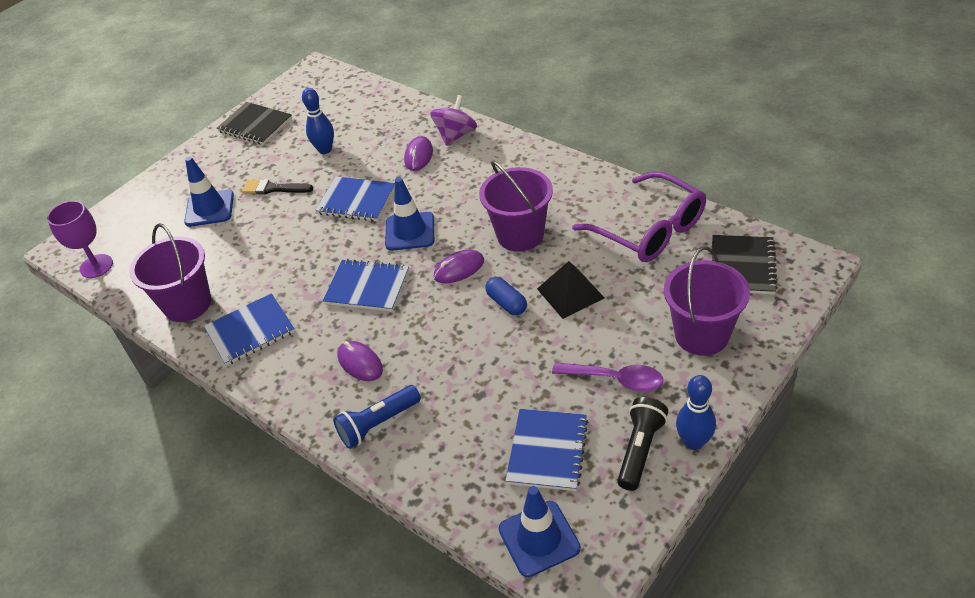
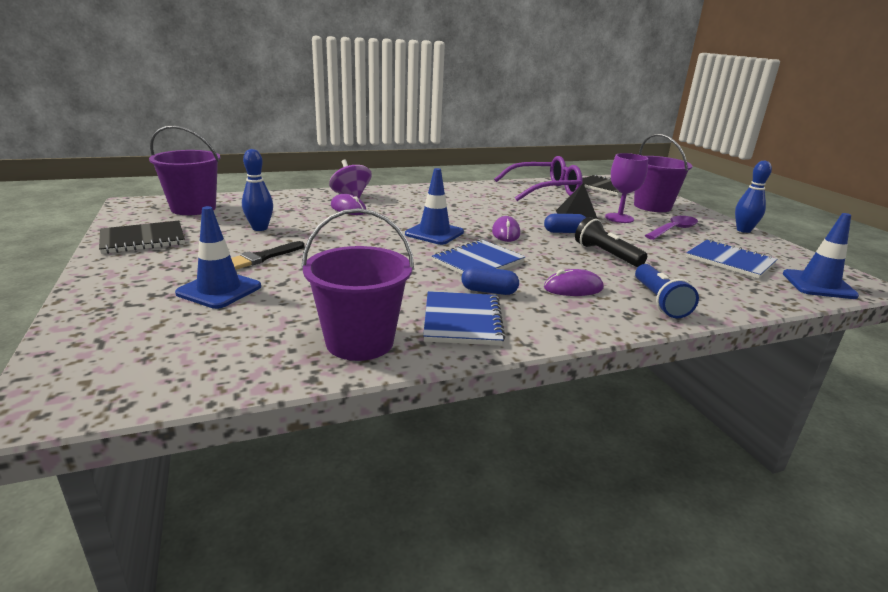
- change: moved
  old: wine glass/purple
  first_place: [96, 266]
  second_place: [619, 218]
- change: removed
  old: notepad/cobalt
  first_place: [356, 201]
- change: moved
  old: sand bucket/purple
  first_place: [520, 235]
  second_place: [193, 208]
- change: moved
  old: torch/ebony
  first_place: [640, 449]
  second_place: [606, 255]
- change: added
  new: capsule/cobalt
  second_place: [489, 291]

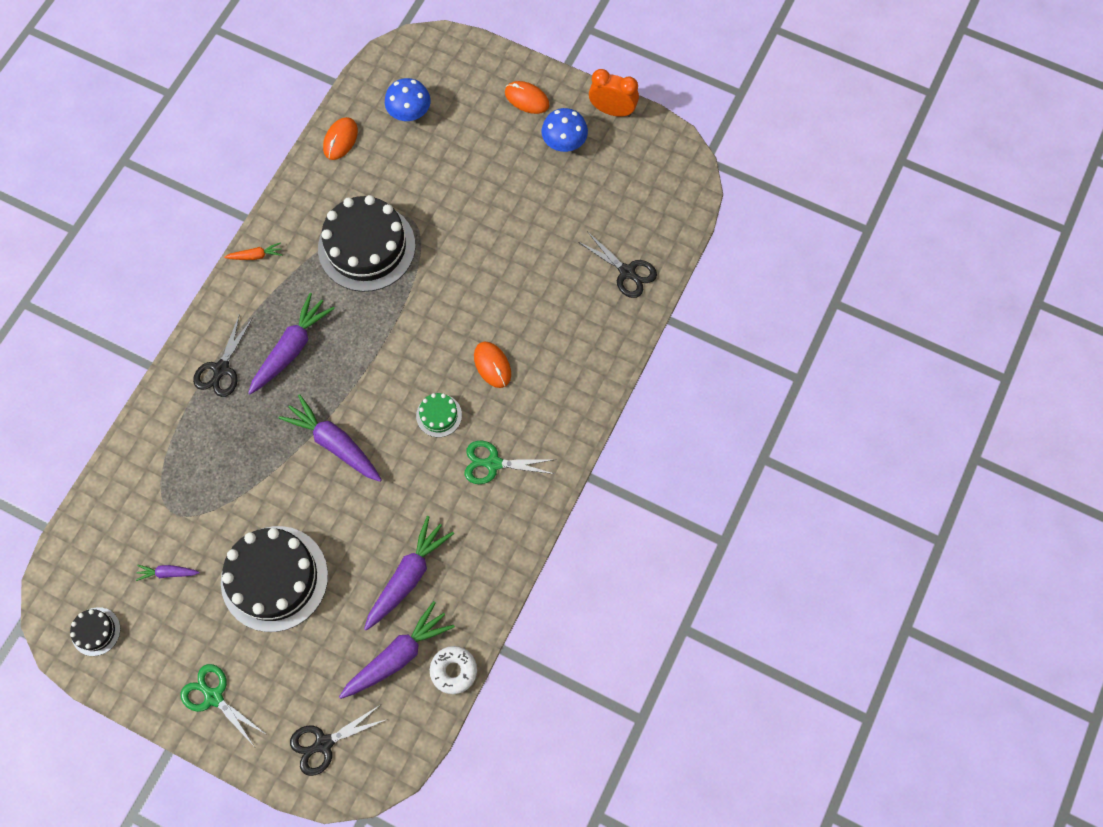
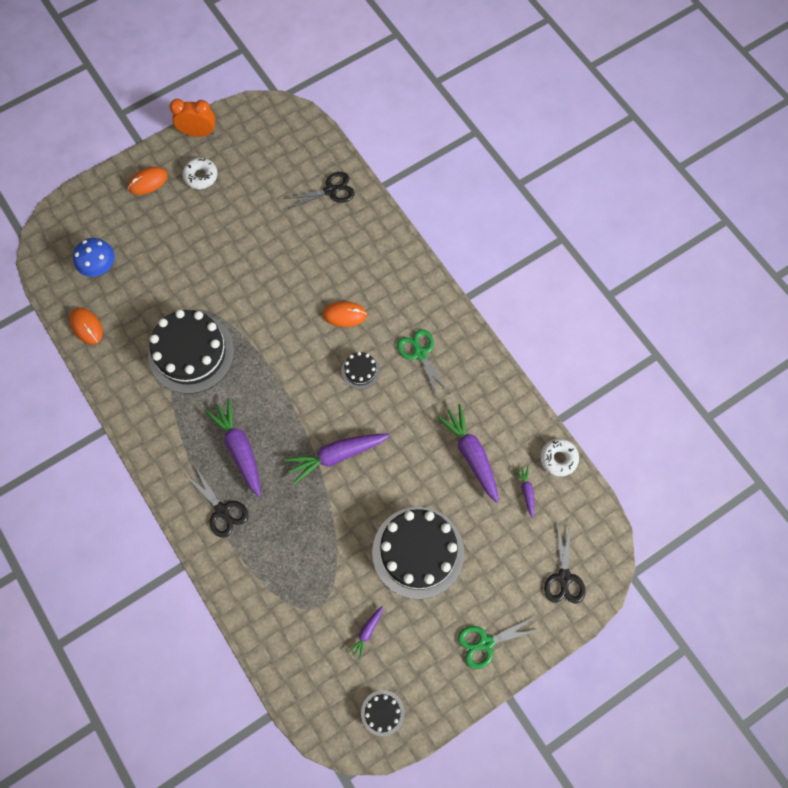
- change: removed
  old: toy carrot/orange-coloured
  first_place: [256, 255]
- change: resized
  old: toy carrot/purple
  first_place: [398, 655]
  second_place: [526, 491]
  factor: 0.49
- change: recoloured
  old: layer cake/leaf-green
  new: layer cake/ebony
  first_place: [439, 415]
  second_place: [360, 371]
- change: turned
  old: shears/leaf-green
  first_place: [493, 463]
  second_place: [420, 353]
  degrees: 120
- change: replaced
  old: fungus/cobalt
  new: doughnut/pure white
  first_place: [564, 142]
  second_place: [201, 176]
- change: turned
  old: bedside clock/orange-coloured
  first_place: [612, 110]
  second_place: [198, 133]
  degrees: 45

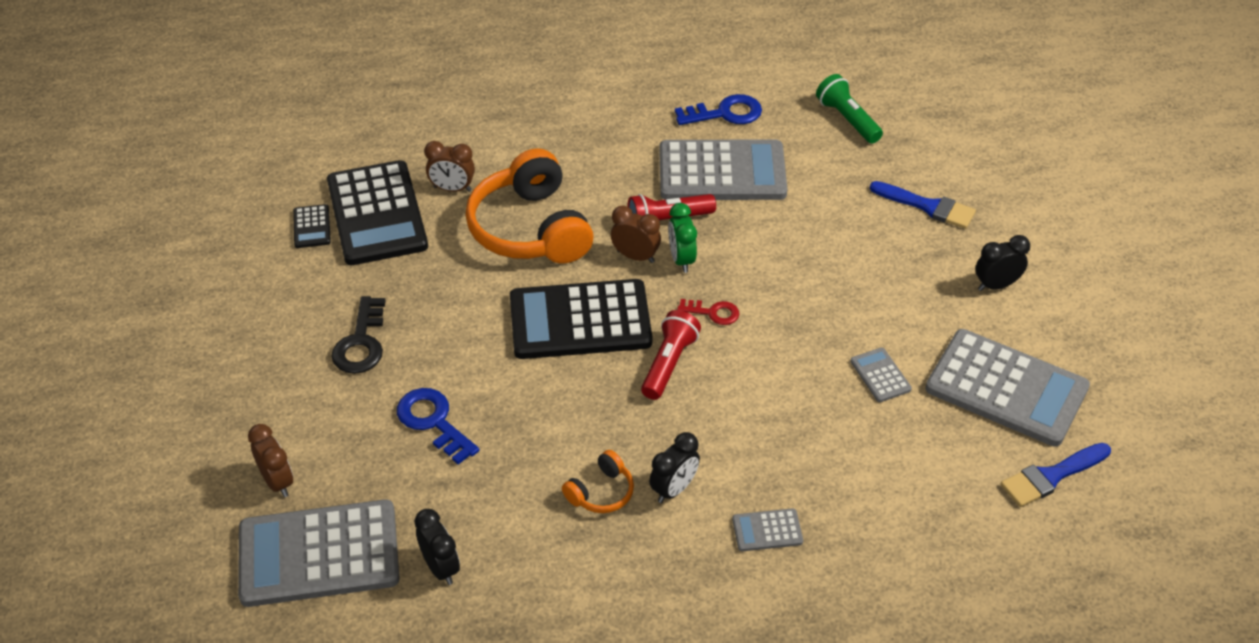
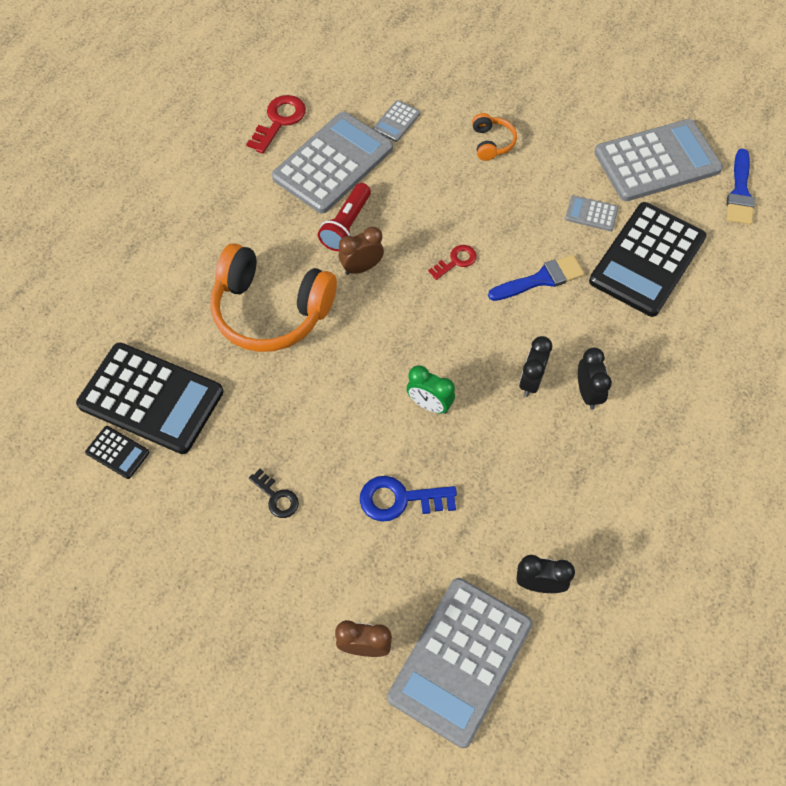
- change: resized
  old: latchkey/ebony
  first_place: [361, 343]
  second_place: [277, 497]
  factor: 0.62
- change: removed
  old: bedside clock/russet
  first_place: [452, 189]
- change: moved
  old: adding machine/ebony
  first_place: [580, 320]
  second_place: [647, 259]
- change: moved
  old: headset/orange-coloured
  first_place: [601, 492]
  second_place: [491, 143]
- change: removed
  old: torch/red
  first_place: [668, 363]
- change: moved
  old: bedside clock/leaf-green
  first_place: [681, 259]
  second_place: [429, 404]
- change: recoloured
  old: latchkey/cobalt
  new: latchkey/red
  first_place: [725, 113]
  second_place: [279, 121]
- change: moved
  old: adding machine/grey
  first_place: [767, 530]
  second_place: [396, 121]
- change: removed
  old: torch/leaf-green
  first_place: [847, 119]
- change: moved
  old: paintbrush/cobalt
  first_place: [927, 206]
  second_place: [540, 279]
- change: moved
  old: bedside clock/ebony
  first_place: [996, 285]
  second_place: [531, 381]

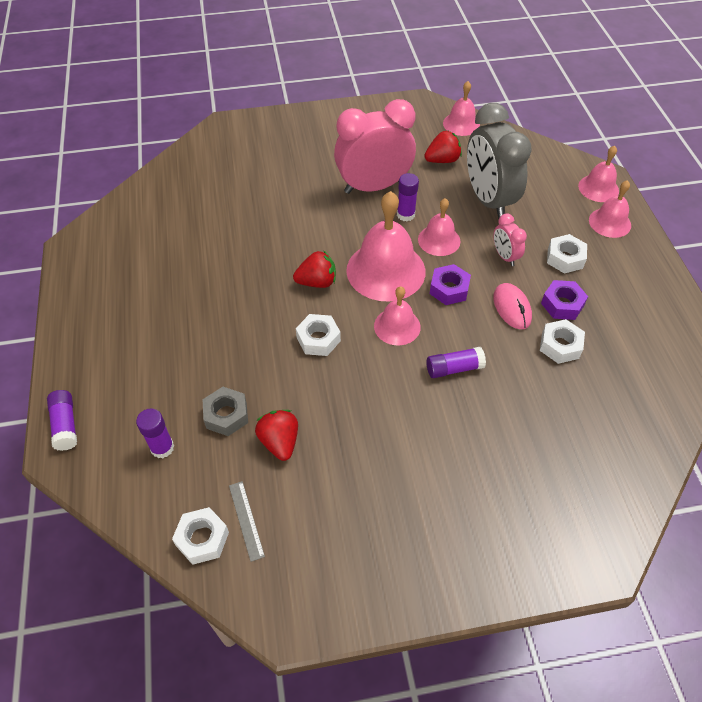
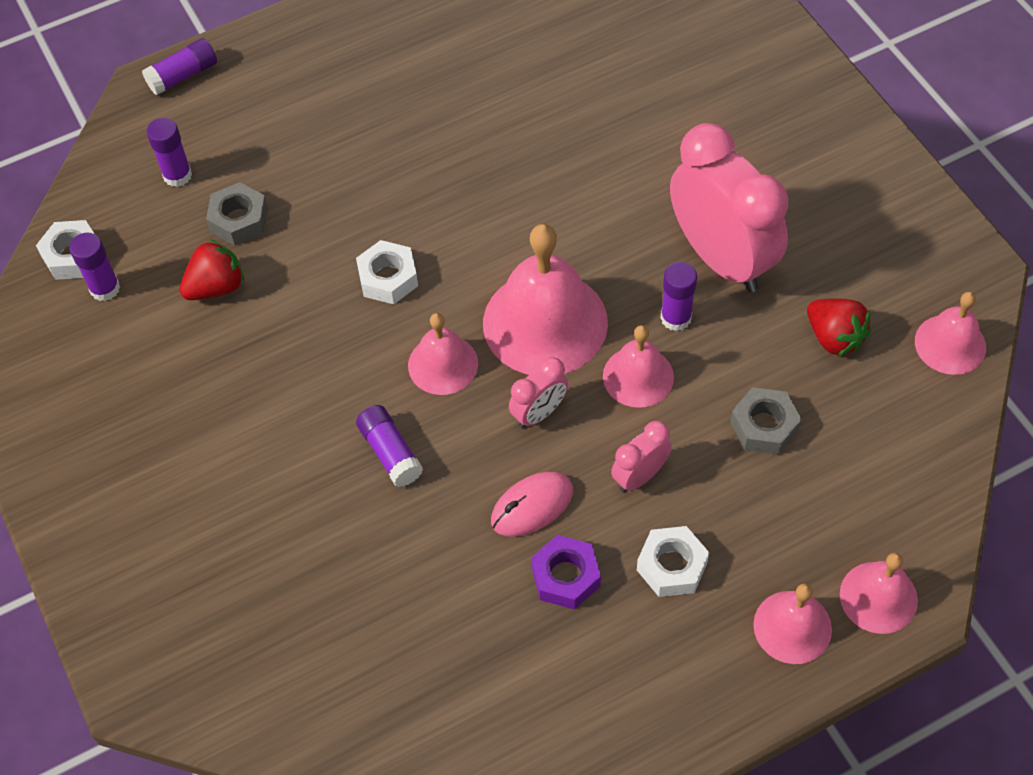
- change: replaced
  old: measuring stick/grey
  new: glue/purple
  first_place: [246, 520]
  second_place: [105, 288]
- change: removed
  old: toy strawberry/red
  first_place: [317, 282]
- change: replaced
  old: hex nut/purple
  new: bedside clock/pink
  first_place: [449, 289]
  second_place: [539, 413]
- change: replaced
  old: bedside clock/grey
  new: hex nut/grey
  first_place: [488, 200]
  second_place: [764, 426]
- change: removed
  old: hex nut/pure white
  first_place: [560, 345]

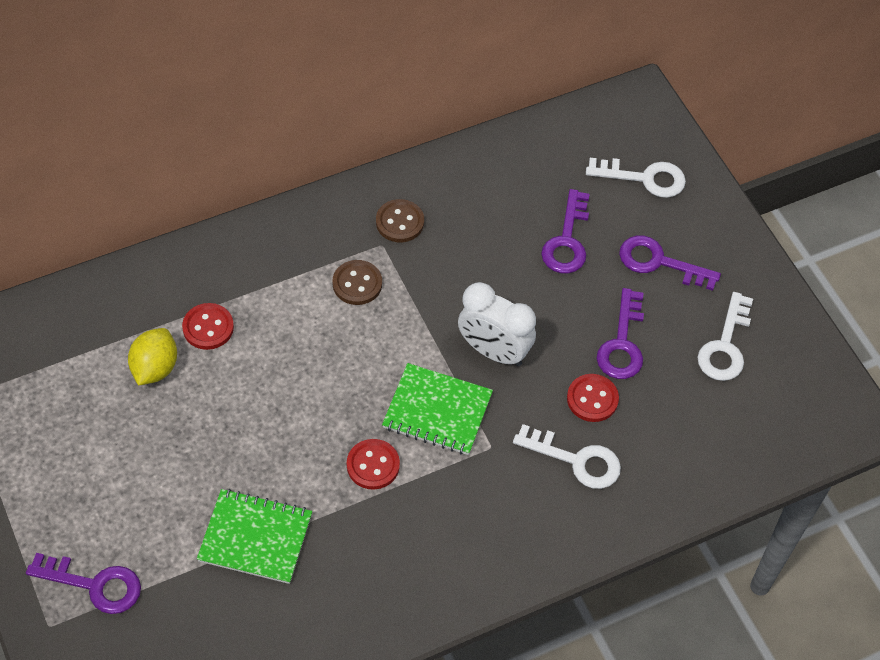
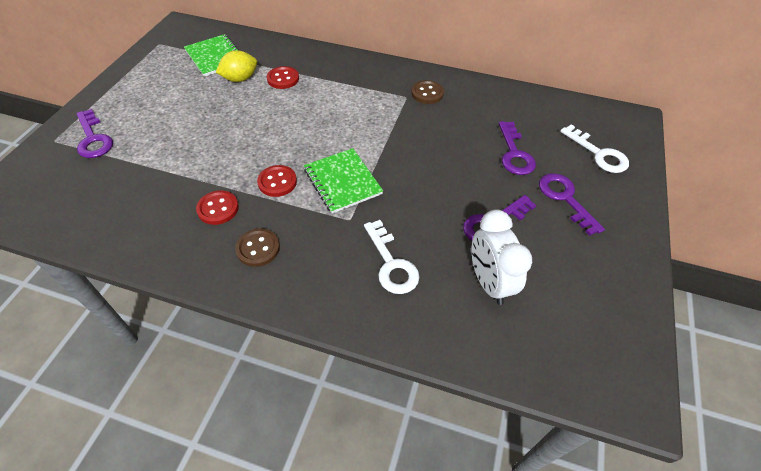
- change: moved
  old: notepad/leaf-green
  first_place: [255, 537]
  second_place: [215, 57]
- change: moved
  old: shirt button/russet
  first_place: [357, 284]
  second_place: [258, 248]
- change: moved
  old: bedside clock/pure white
  first_place: [493, 351]
  second_place: [489, 282]
- change: turned
  old: latchkey/purple
  first_place: [567, 240]
  second_place: [514, 153]
  degrees: -60
- change: moved
  old: shirt button/red
  first_place: [592, 399]
  second_place: [218, 208]
- change: removed
  old: latchkey/pure white
  first_place: [725, 345]

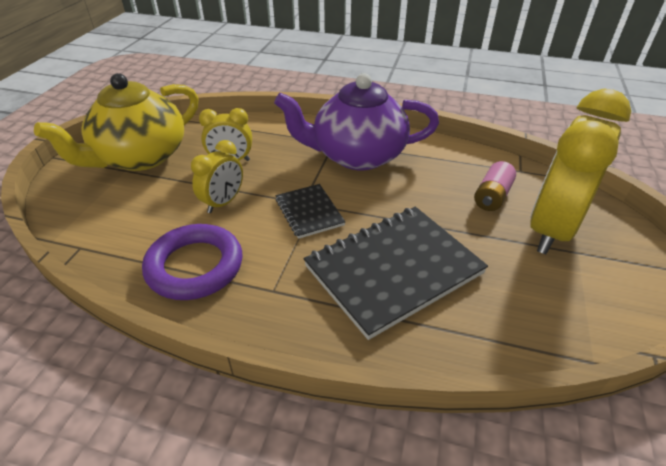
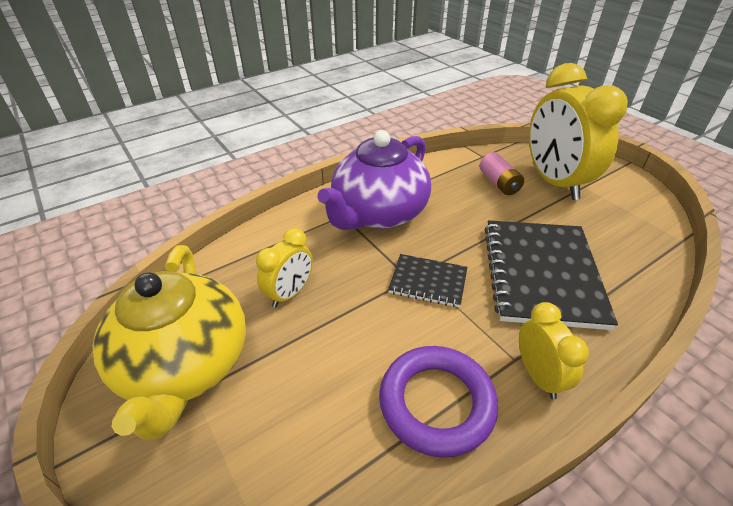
- change: moved
  old: bedside clock/yellow
  first_place: [223, 202]
  second_place: [538, 376]

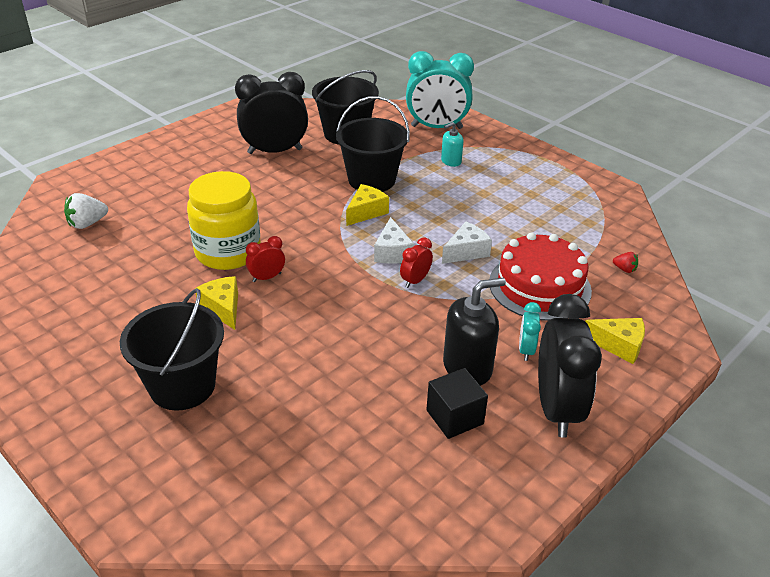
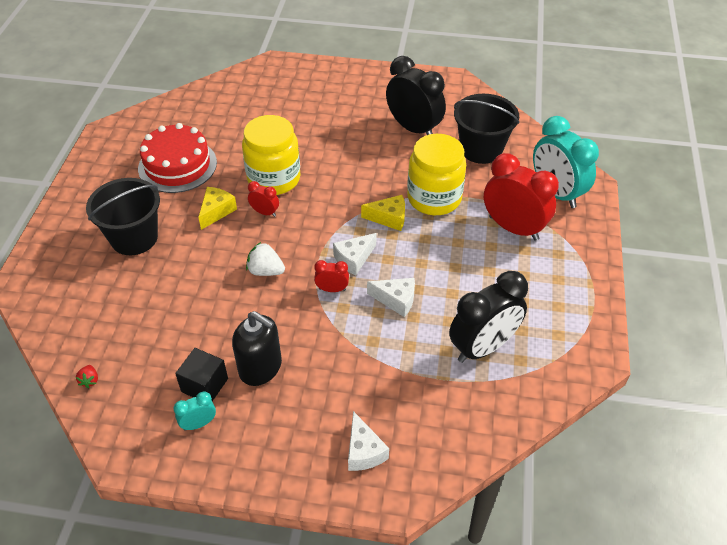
- change: moved
  old: toy strawberry/pure white
  first_place: [87, 224]
  second_place: [265, 271]
- change: replaced
  old: sand bucket/ebony
  new: preserve jar/yellow
  first_place: [372, 180]
  second_place: [434, 198]
- change: replaced
  old: soap pump/turquoise
  new: bedside clock/red
  first_place: [451, 161]
  second_place: [513, 228]
- change: moved
  old: layer cake/red
  first_place: [539, 286]
  second_place: [177, 165]
- change: moved
  old: bedside clock/turquoise
  first_place: [526, 350]
  second_place: [199, 424]
- change: moved
  old: bedside clock/ebony
  first_place: [556, 408]
  second_place: [483, 347]
- change: recoloured
  old: cheese/yellow
  new: cheese/pure white
  first_place: [618, 345]
  second_place: [364, 451]
- change: moved
  old: toy strawberry/red
  first_place: [624, 269]
  second_place: [89, 380]

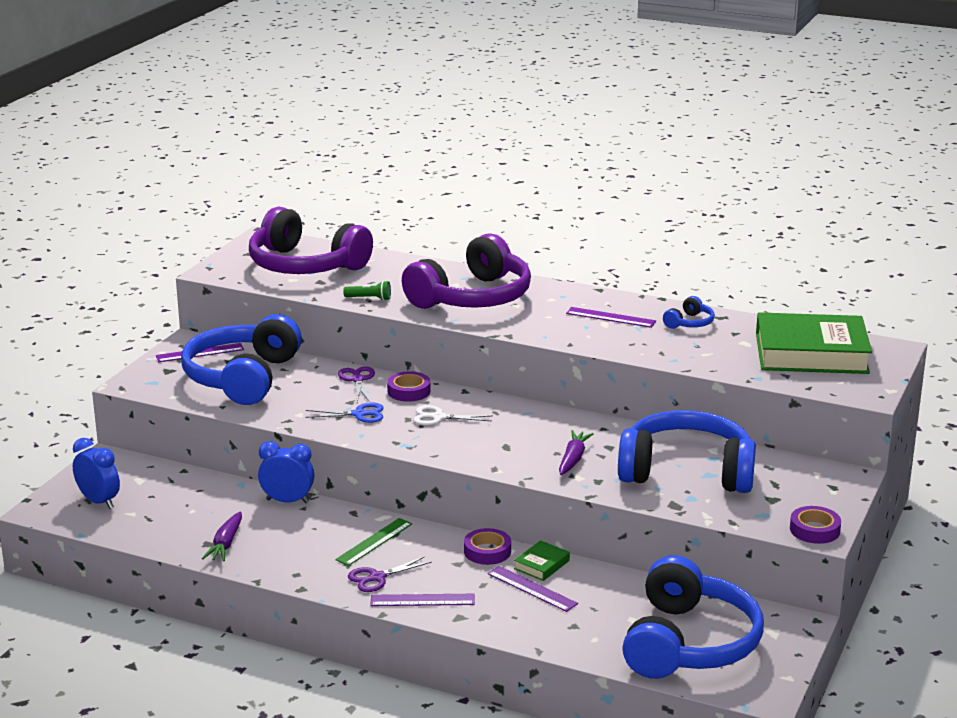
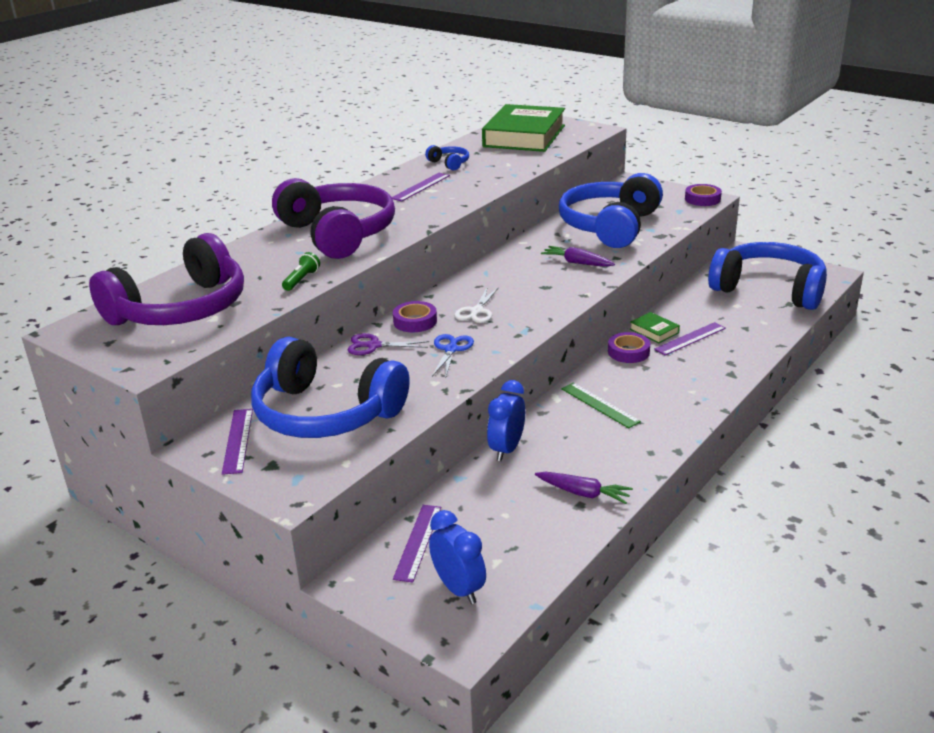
- change: turned
  old: bedside clock/cobalt
  first_place: [99, 501]
  second_place: [458, 589]
  degrees: 90
- change: removed
  old: shears/purple
  first_place: [376, 577]
- change: moved
  old: measuring stick/purple
  first_place: [422, 600]
  second_place: [418, 542]

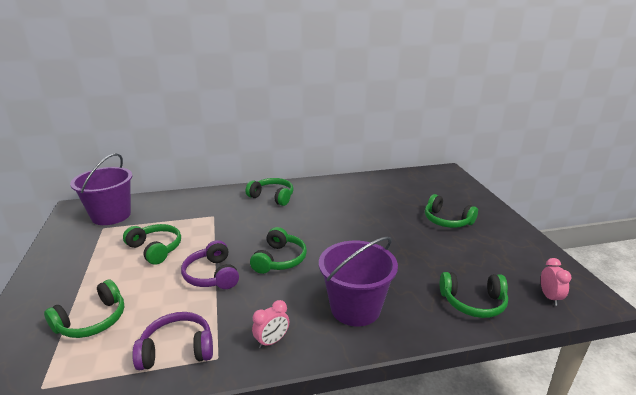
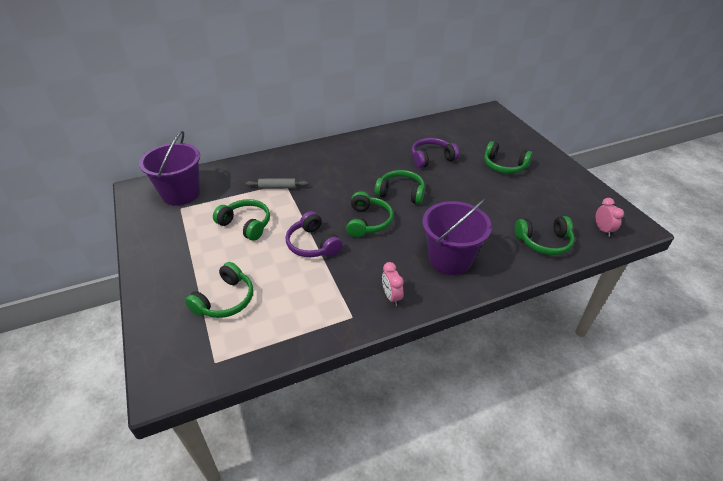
- change: moved
  old: headset/purple
  first_place: [177, 350]
  second_place: [432, 158]
- change: moved
  old: headset/leaf-green
  first_place: [272, 197]
  second_place: [401, 193]
- change: turned
  old: bedside clock/pink
  first_place: [272, 341]
  second_place: [391, 297]
  degrees: 120
- change: added
  new: dough roller/grey
  second_place: [277, 187]

